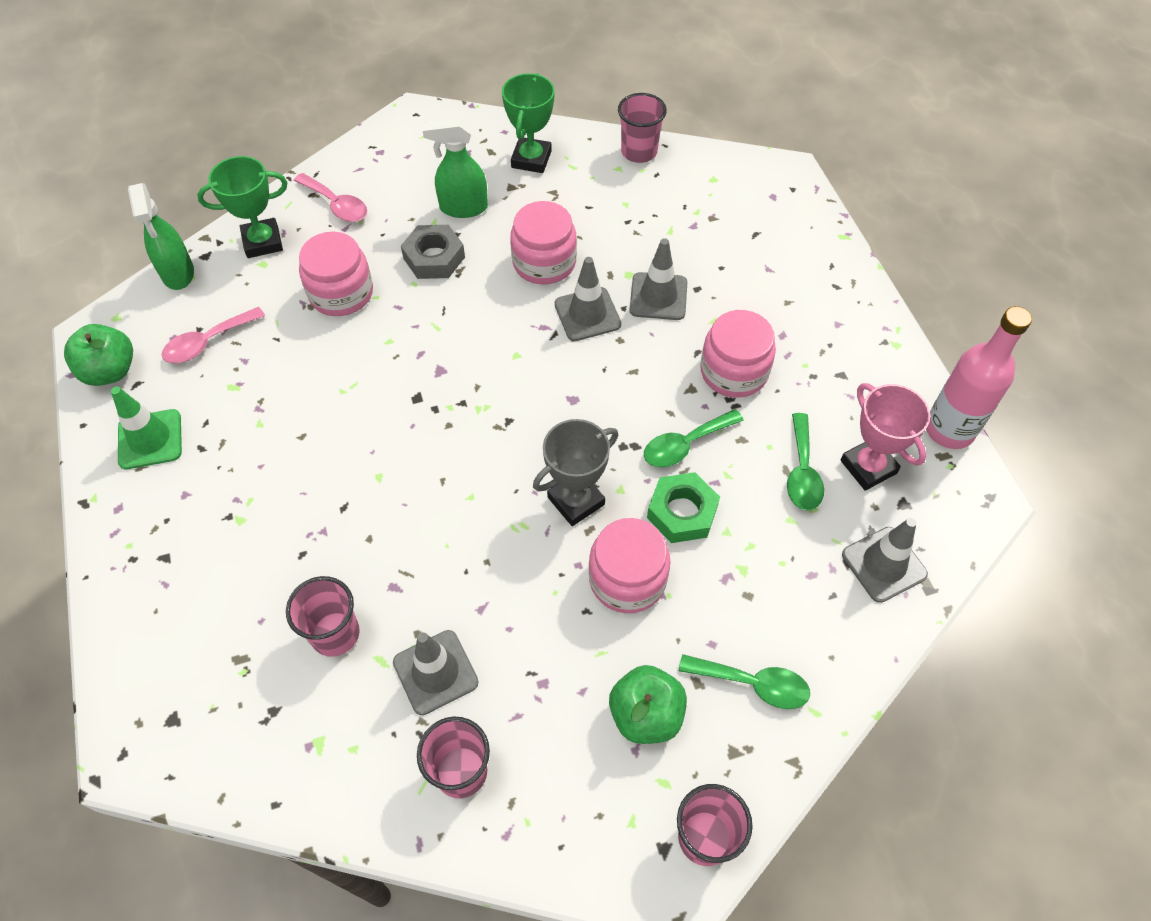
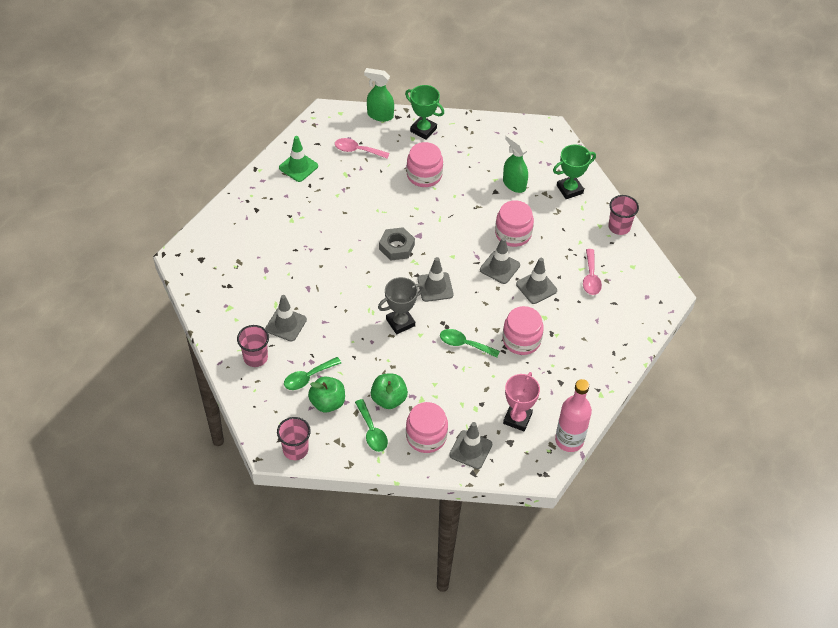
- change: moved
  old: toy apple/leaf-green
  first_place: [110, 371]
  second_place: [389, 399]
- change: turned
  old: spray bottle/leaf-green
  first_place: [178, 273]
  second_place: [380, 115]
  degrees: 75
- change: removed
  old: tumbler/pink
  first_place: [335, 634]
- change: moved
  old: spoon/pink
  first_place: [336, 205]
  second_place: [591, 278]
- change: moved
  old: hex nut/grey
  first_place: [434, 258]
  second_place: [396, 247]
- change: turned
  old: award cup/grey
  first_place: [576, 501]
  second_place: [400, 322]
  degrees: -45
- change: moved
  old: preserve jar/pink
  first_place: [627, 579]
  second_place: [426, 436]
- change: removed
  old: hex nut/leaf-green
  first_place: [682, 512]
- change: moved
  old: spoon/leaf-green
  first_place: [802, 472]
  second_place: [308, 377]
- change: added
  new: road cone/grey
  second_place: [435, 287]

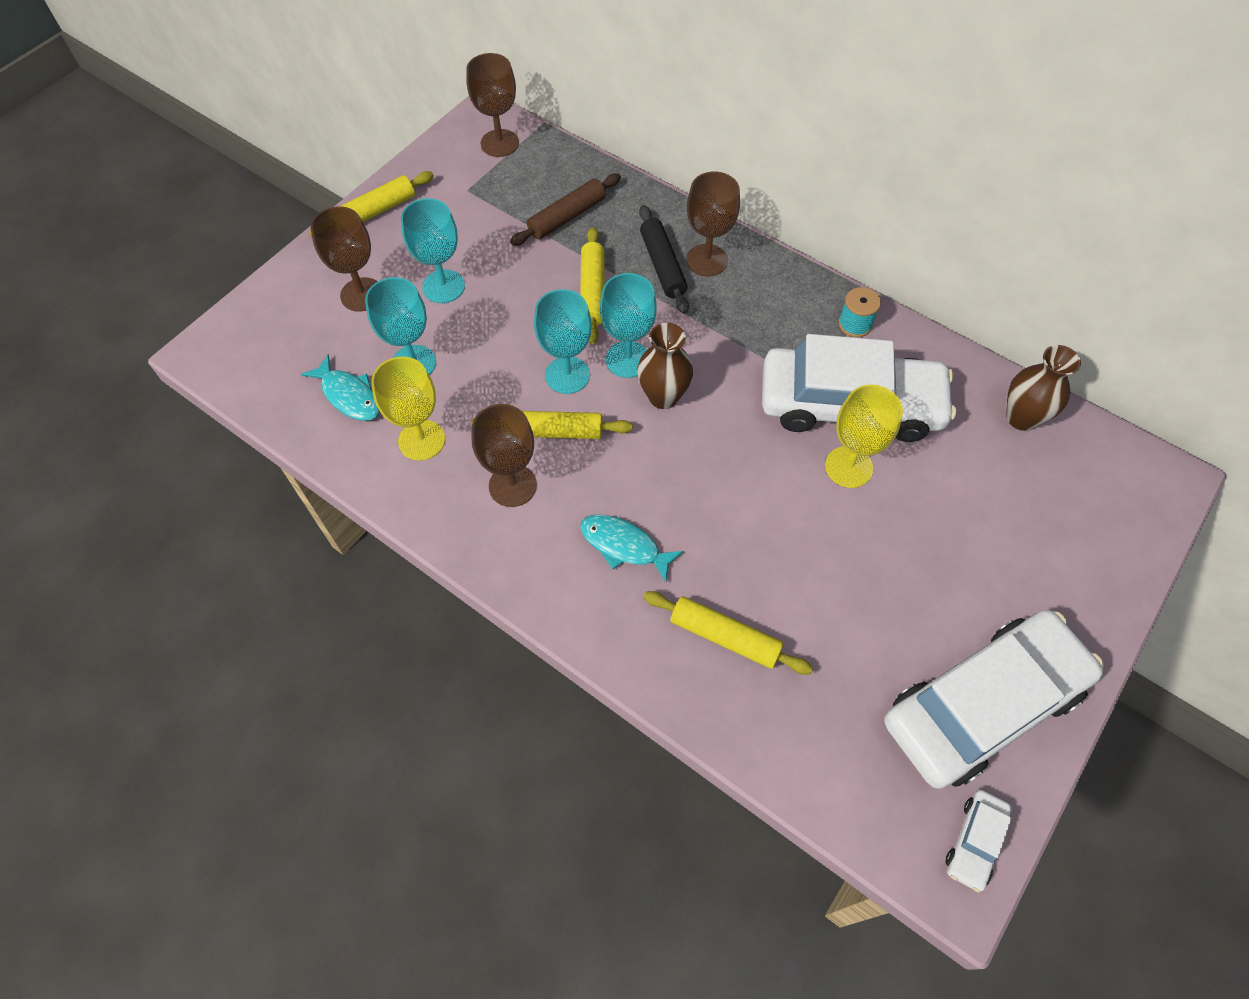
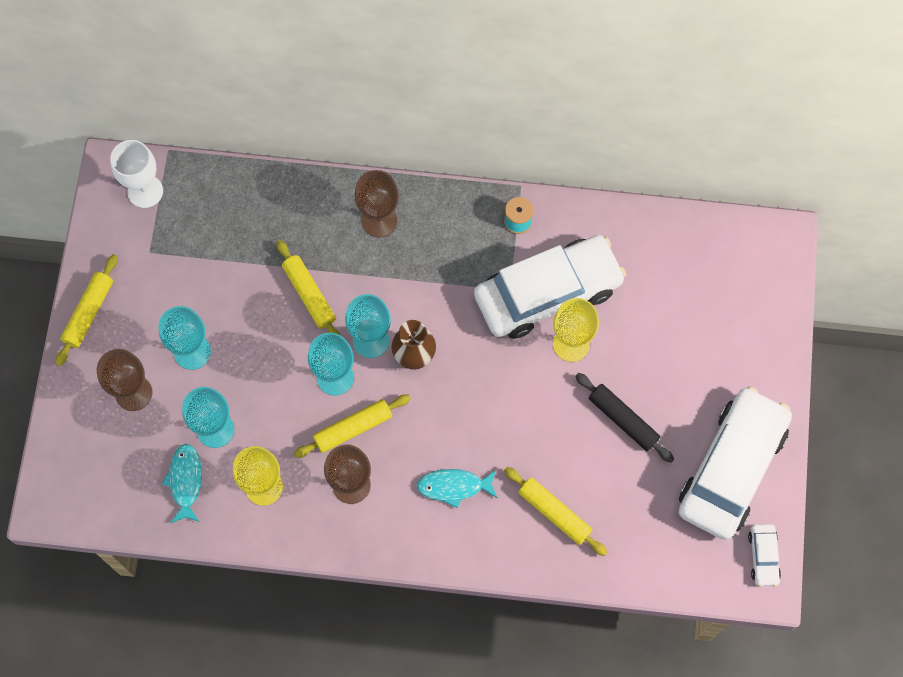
- change: turned
  old: fish figure/turquoise
  first_place: [349, 395]
  second_place: [185, 481]
  degrees: -105
- change: recoloured
  old: wine glass/russet
  new: wine glass/pure white
  first_place: [499, 143]
  second_place: [145, 191]
- change: removed
  old: dough roller/russet
  first_place: [567, 217]
- change: moved
  old: dough roller/ebony
  first_place: [662, 265]
  second_place: [623, 420]
- change: turned
  old: dough roller/yellow
  first_place: [724, 637]
  second_place: [554, 513]
  degrees: 45
- change: removed
  old: tall vase/russet
  first_place: [1021, 418]

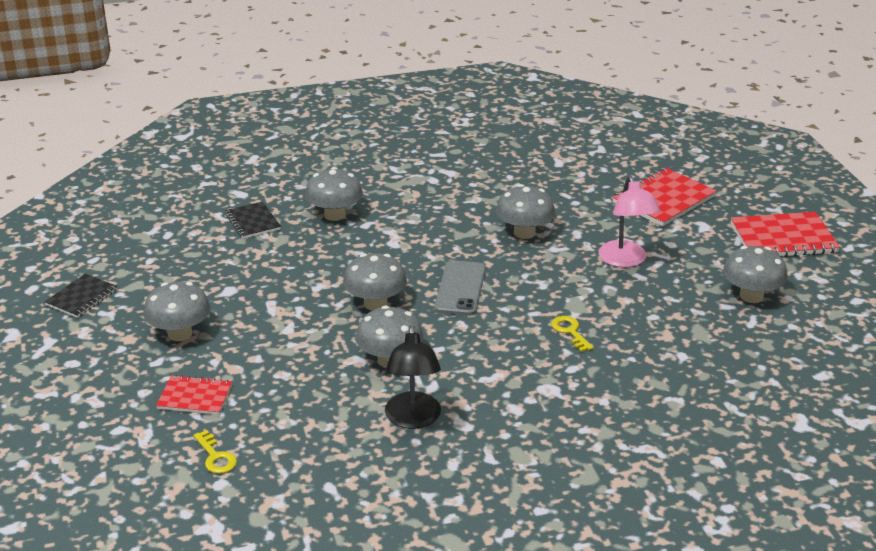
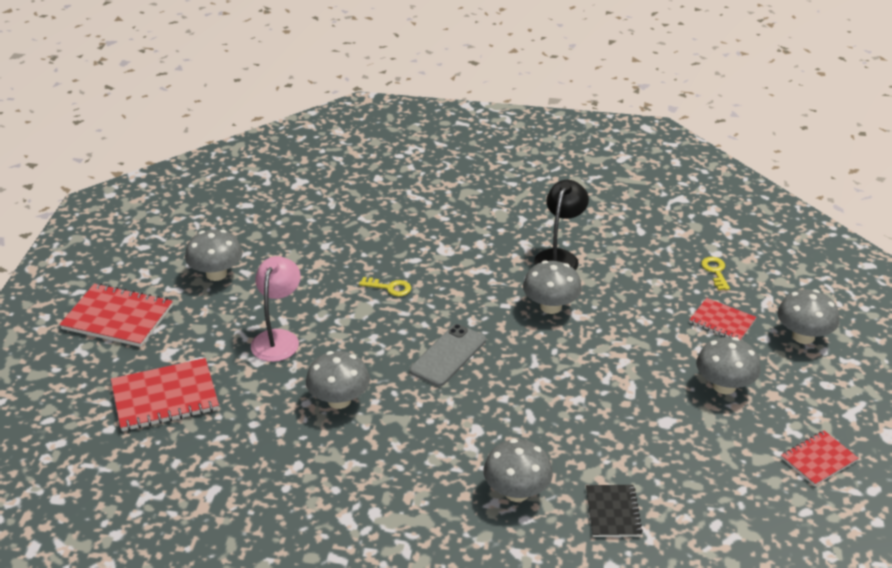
- change: recoloured
  old: notepad/ebony
  new: notepad/red
  first_place: [81, 297]
  second_place: [818, 459]
- change: moved
  old: fungus/grey
  first_place: [375, 304]
  second_place: [803, 336]
- change: turned
  old: latchkey/yellow
  first_place: [570, 332]
  second_place: [389, 288]
  degrees: -75

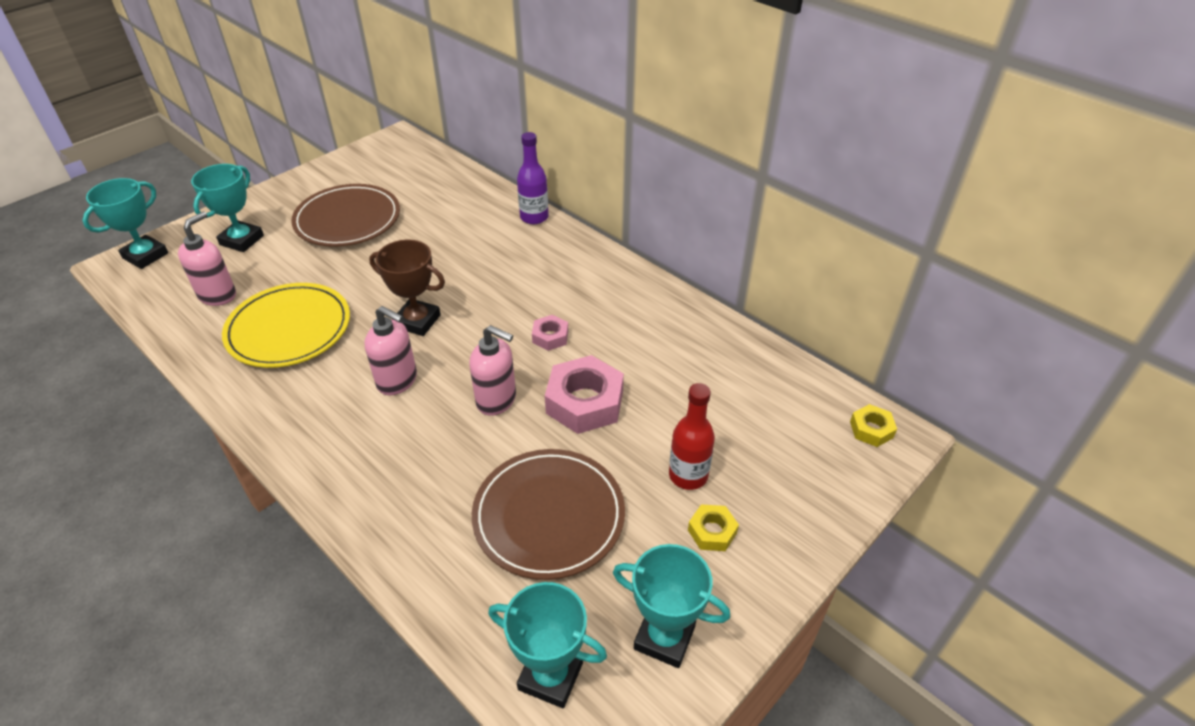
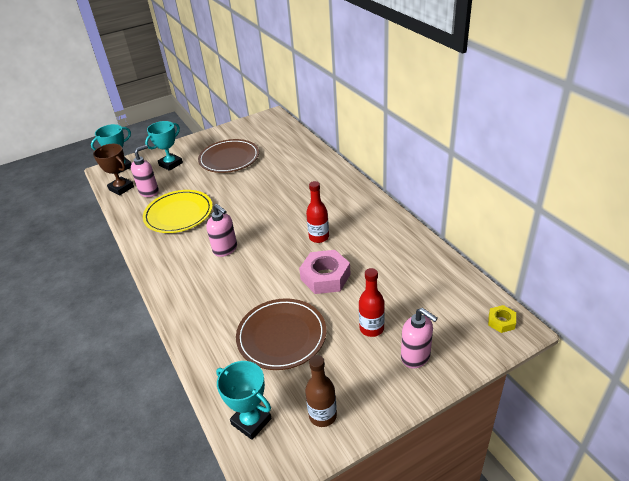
- change: moved
  old: award cup/russet
  first_place: [417, 321]
  second_place: [121, 188]
- change: moved
  old: soap pump/pink
  first_place: [497, 400]
  second_place: [416, 357]
- change: removed
  old: flask/purple
  first_place: [534, 217]
- change: replaced
  old: hex nut/pink
  new: flask/red
  first_place: [550, 337]
  second_place: [319, 237]
- change: replaced
  old: award cup/turquoise
  new: flask/russet
  first_place: [664, 638]
  second_place: [322, 415]
- change: removed
  old: hex nut/yellow
  first_place: [712, 531]

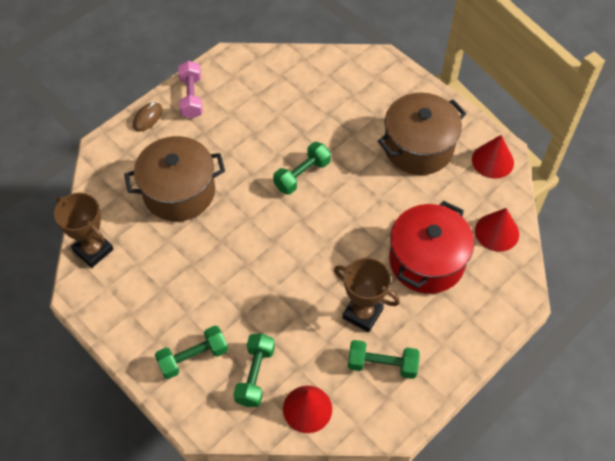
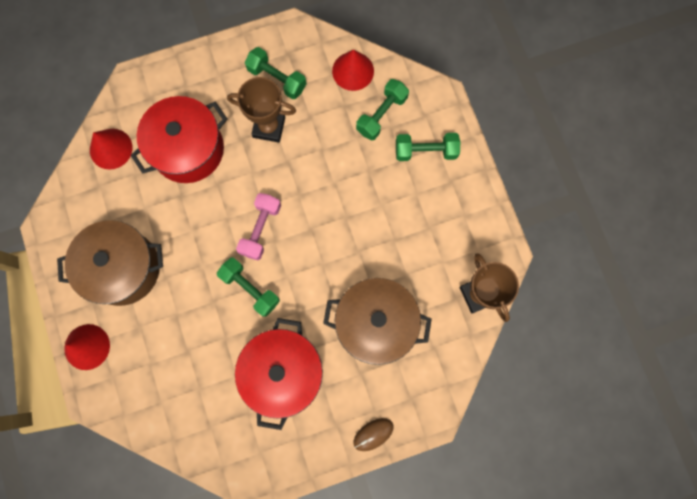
- change: moved
  old: hand weight/pink
  first_place: [191, 97]
  second_place: [260, 229]
- change: turned
  old: hand weight/leaf-green
  first_place: [302, 175]
  second_place: [250, 288]
  degrees: 60
- change: turned
  old: award cup/russet
  first_place: [362, 313]
  second_place: [269, 127]
  degrees: -45
- change: moved
  old: cone/red
  first_place: [492, 161]
  second_place: [87, 347]
- change: added
  new: stockpot/red
  second_place: [283, 372]

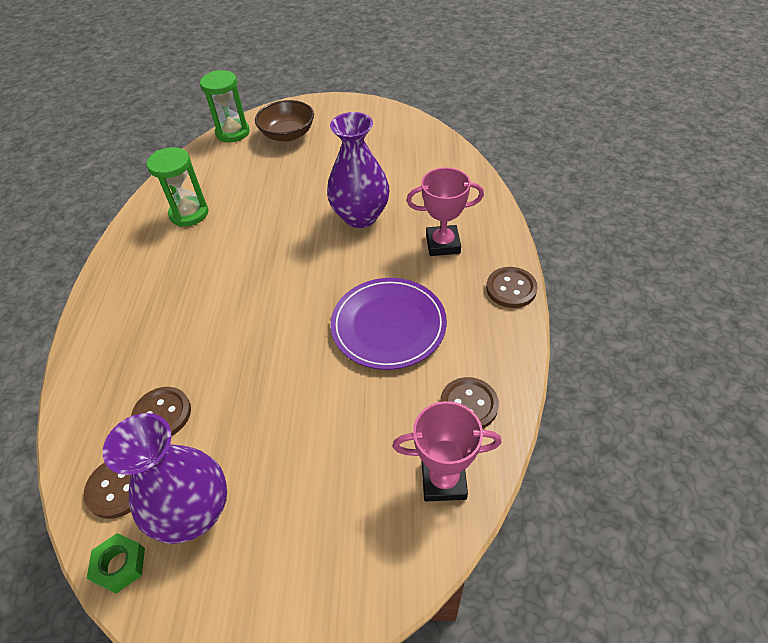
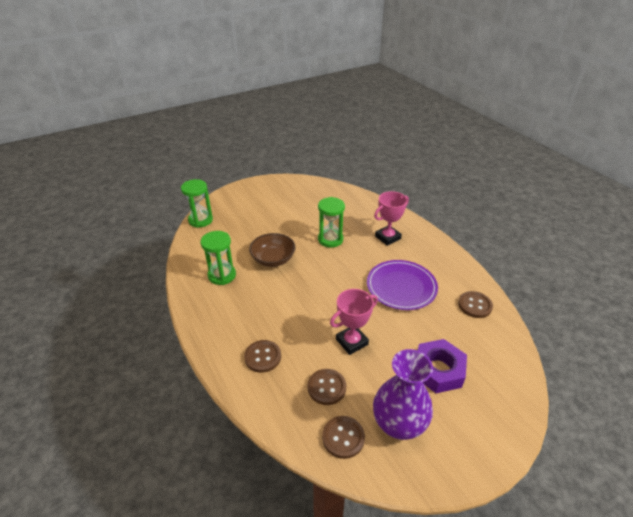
- change: removed
  old: hex nut/leaf-green
  first_place: [120, 565]
- change: moved
  old: deep dish/russet
  first_place: [288, 134]
  second_place: [273, 259]
- change: replaced
  old: tall vase/purple
  new: sandglass/leaf-green
  first_place: [360, 216]
  second_place: [330, 239]
- change: moved
  old: award cup/pink
  first_place: [443, 480]
  second_place: [352, 342]
- change: moved
  old: shirt button/russet
  first_place: [511, 288]
  second_place: [263, 357]
- change: added
  new: hex nut/purple
  second_place: [438, 370]

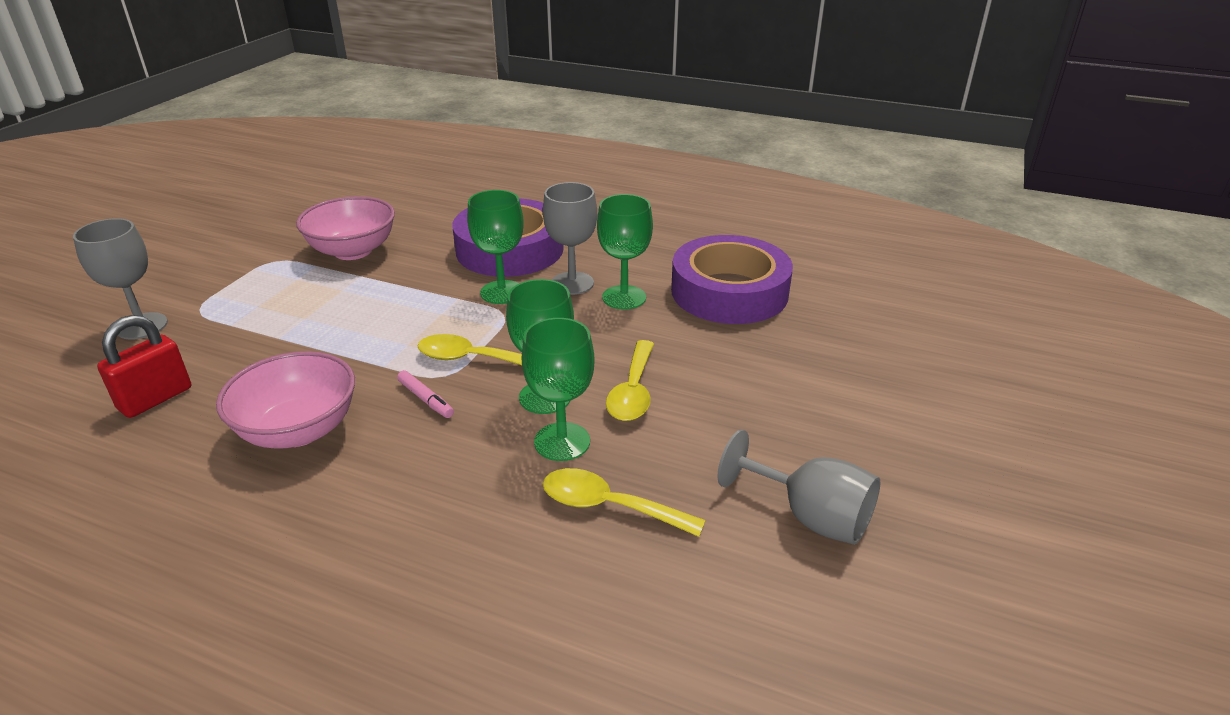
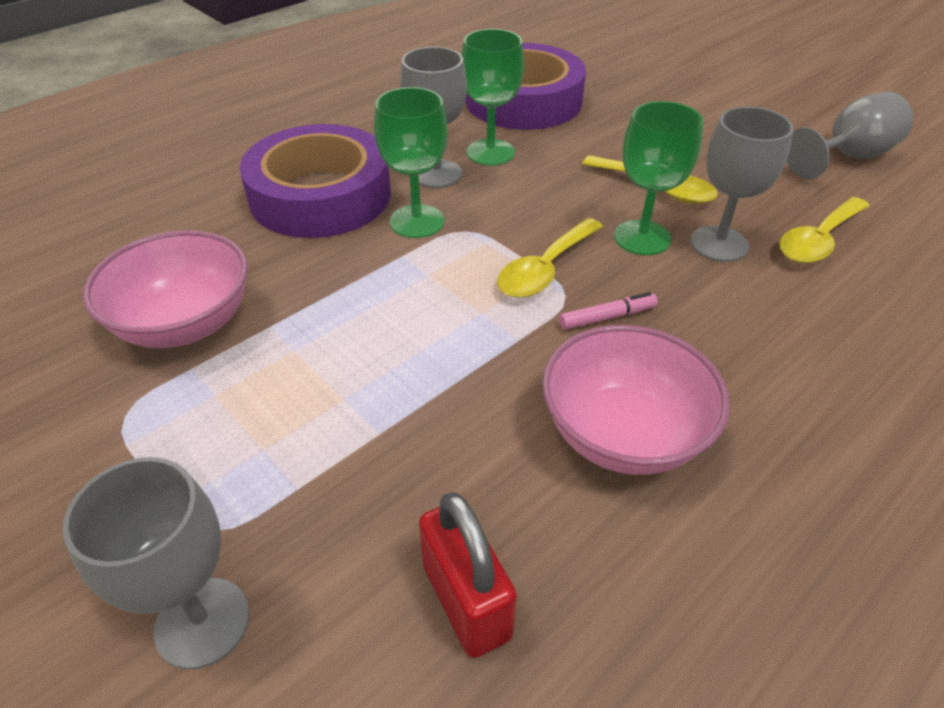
- change: recoloured
  old: wine glass/leaf-green
  new: wine glass/grey
  first_place: [562, 442]
  second_place: [719, 244]

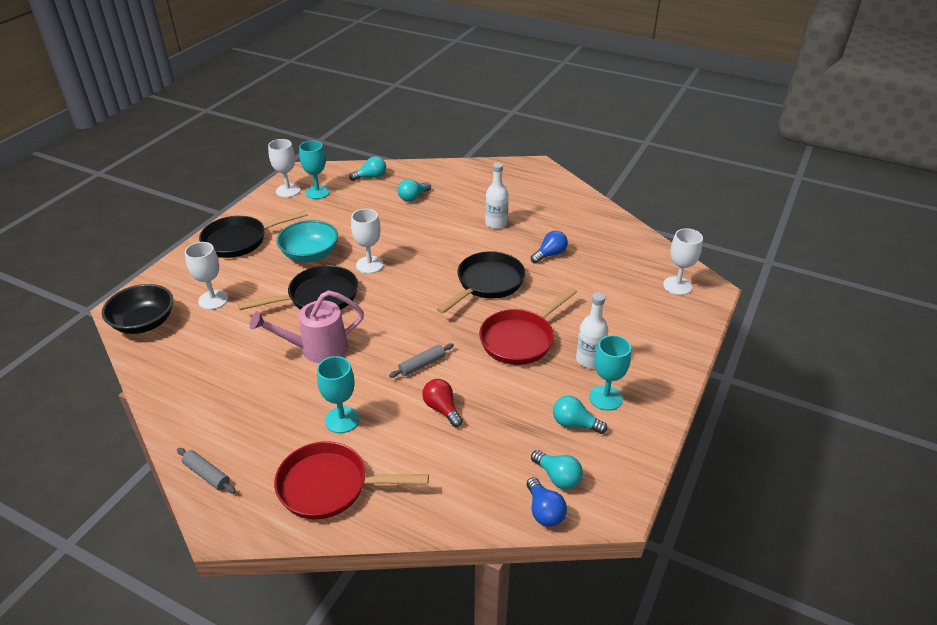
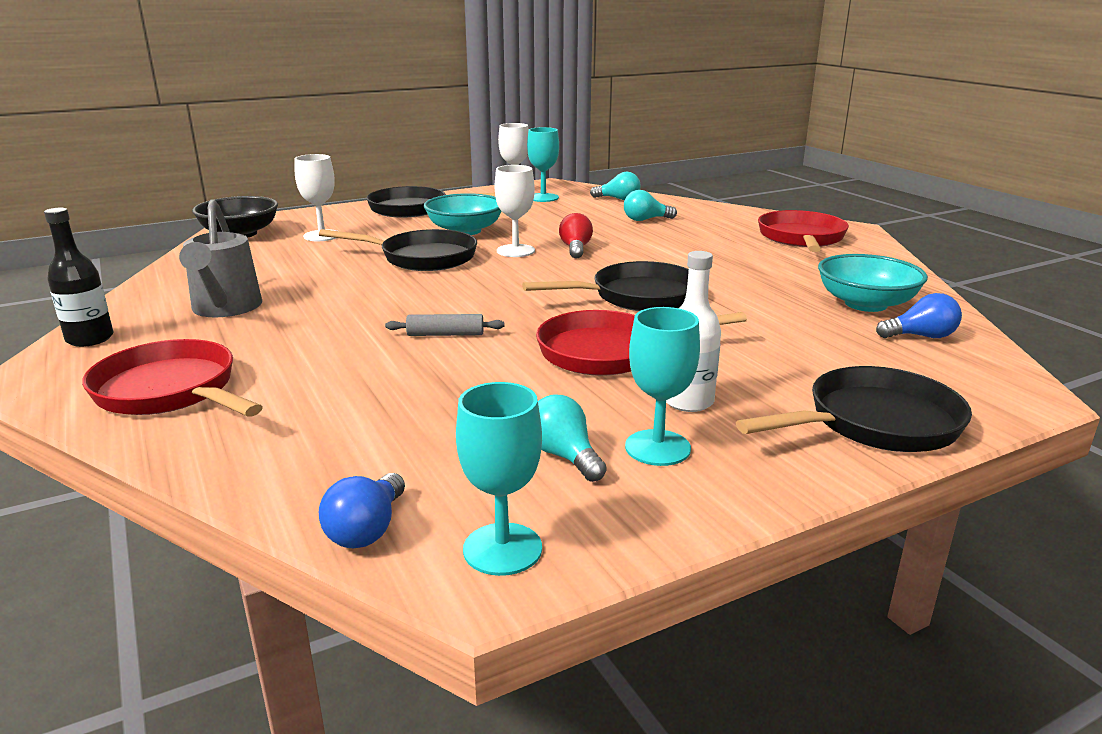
- change: replaced
  old: dough roller/grey
  new: flask/ebony
  first_place: [207, 474]
  second_place: [90, 339]
- change: removed
  old: watering pot/pink
  first_place: [316, 349]
- change: moved
  old: wine glass/turquoise
  first_place: [342, 420]
  second_place: [502, 549]
- change: moved
  old: lightbulb/red
  first_place: [442, 409]
  second_place: [575, 249]
- change: removed
  old: flask/pure white
  first_place: [496, 223]
- change: moved
  old: lightbulb/cobalt
  first_place: [550, 254]
  second_place: [920, 336]
- change: removed
  old: lightbulb/turquoise
  first_place: [557, 477]
- change: removed
  old: wine glass/pure white
  first_place: [677, 286]
- change: added
  new: watering pot/grey
  second_place: [225, 309]
- change: added
  new: pan/ebony
  second_place: [875, 423]
- change: added
  new: pan/red
  second_place: [801, 238]
- change: added
  new: deep dish/turquoise
  second_place: [865, 304]

